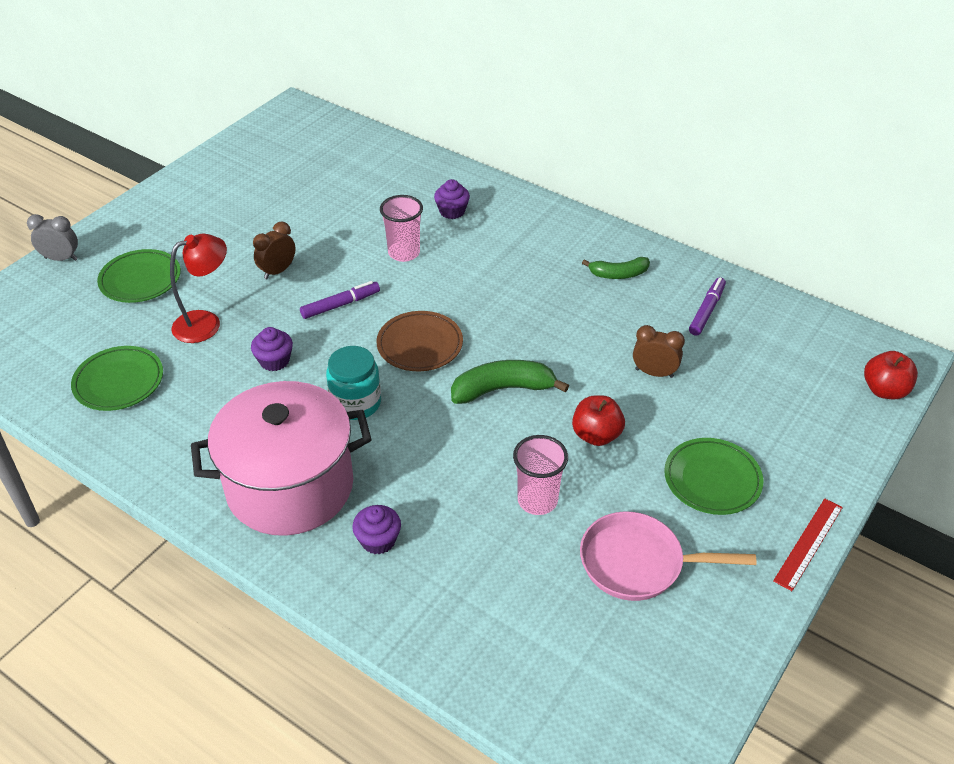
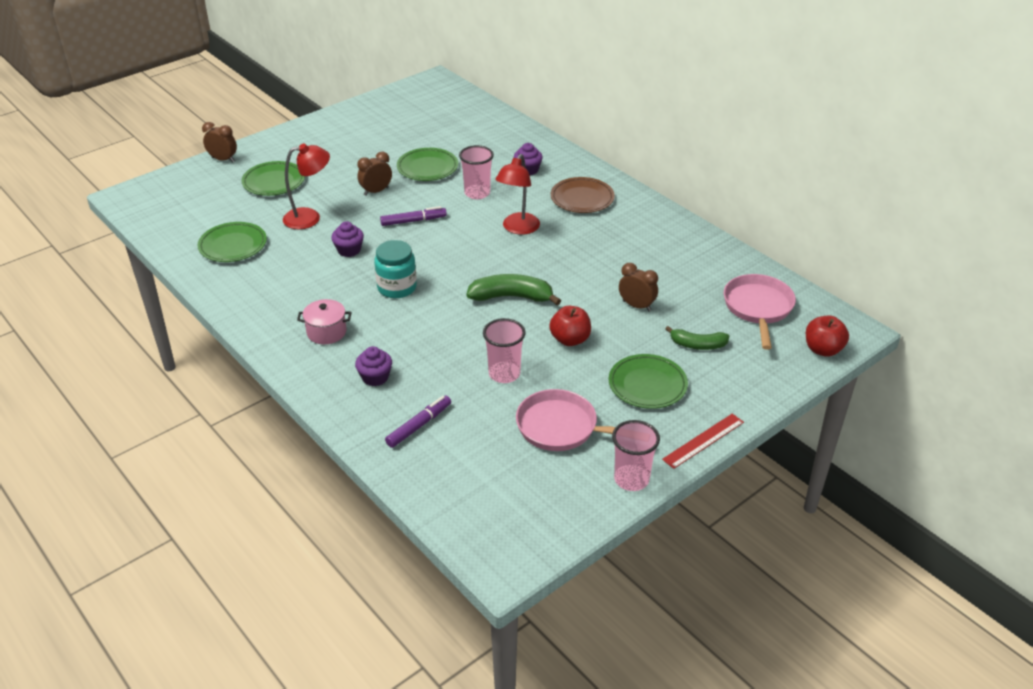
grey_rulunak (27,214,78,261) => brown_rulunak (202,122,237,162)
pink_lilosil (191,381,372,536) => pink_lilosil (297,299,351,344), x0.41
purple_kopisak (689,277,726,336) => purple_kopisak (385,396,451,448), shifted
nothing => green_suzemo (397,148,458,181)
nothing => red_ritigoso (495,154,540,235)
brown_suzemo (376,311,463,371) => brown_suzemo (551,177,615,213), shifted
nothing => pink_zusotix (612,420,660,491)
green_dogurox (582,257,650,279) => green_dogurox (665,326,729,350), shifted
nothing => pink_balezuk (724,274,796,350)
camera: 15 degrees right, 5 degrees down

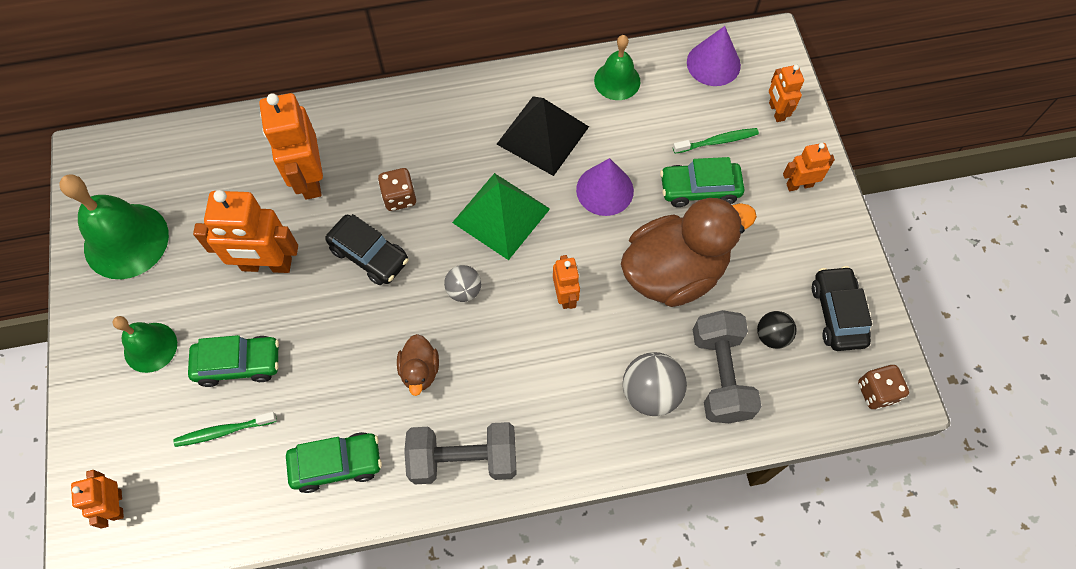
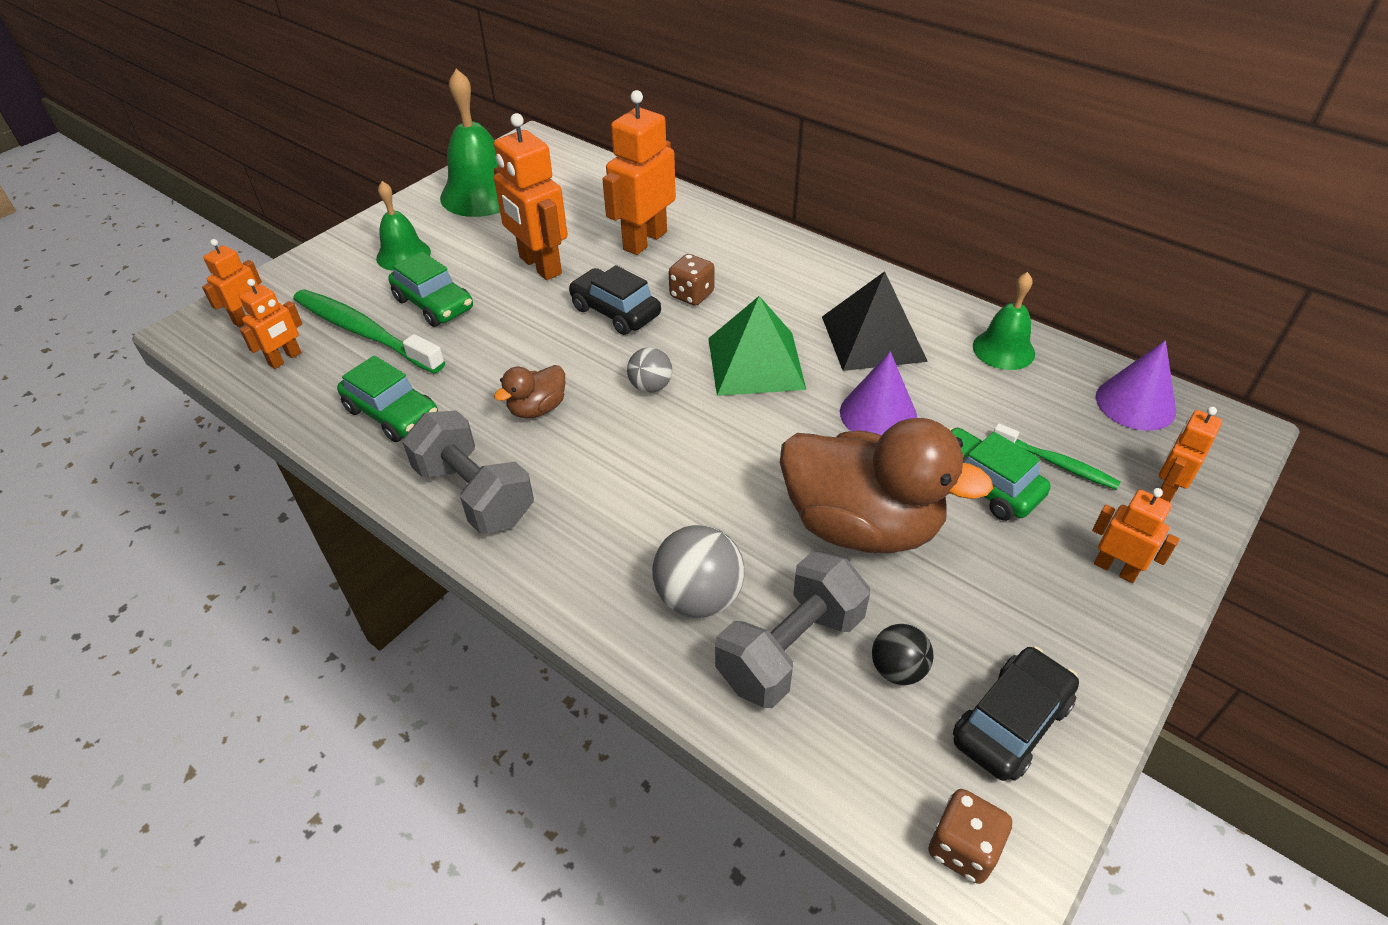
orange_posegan (553,255,580,309) => orange_posegan (239,279,302,369), shifted
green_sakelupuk (173,412,277,447) => green_sakelupuk (293,289,445,374), x1.86
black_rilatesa (325,214,408,285) => black_rilatesa (569,265,661,335), 135 degrees clockwise
camera: 50 degrees right, 20 degrees down

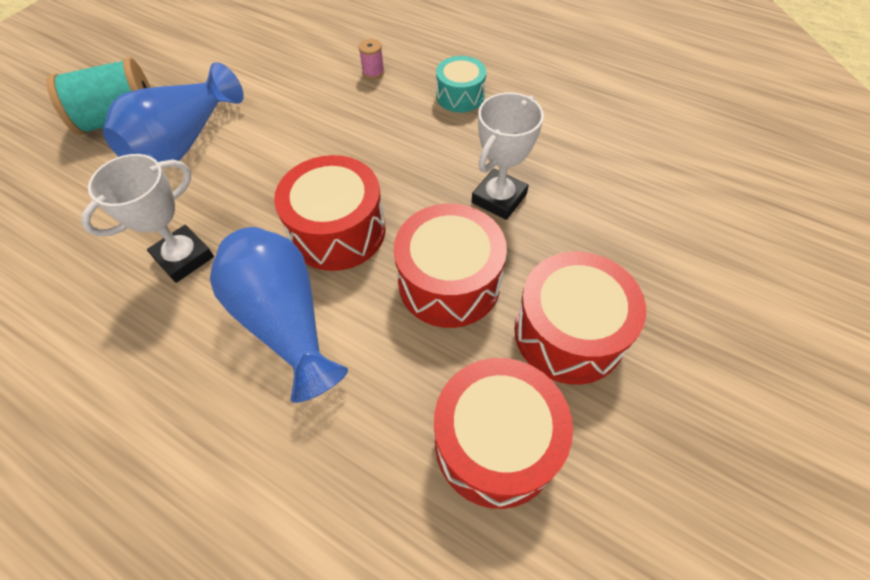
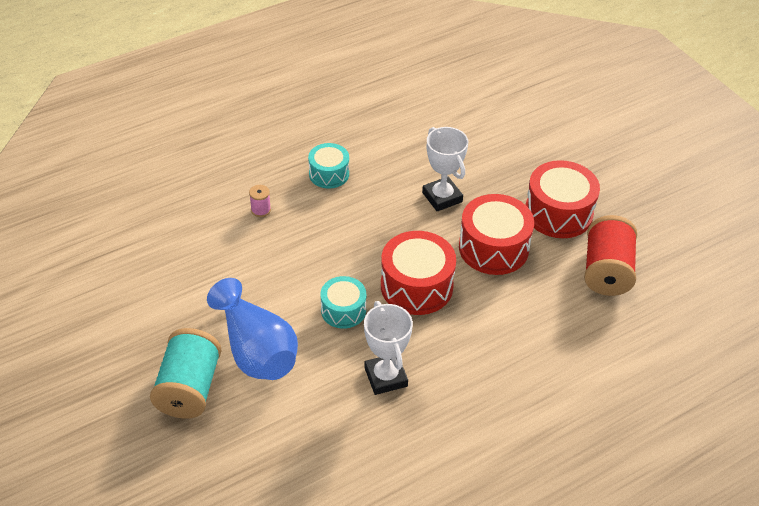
nothing => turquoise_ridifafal (321,276,366,329)
red_ridifafal (434,358,573,509) => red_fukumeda (584,215,637,296)
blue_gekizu (210,227,348,403) => nothing
camera: 65 degrees left, 10 degrees down

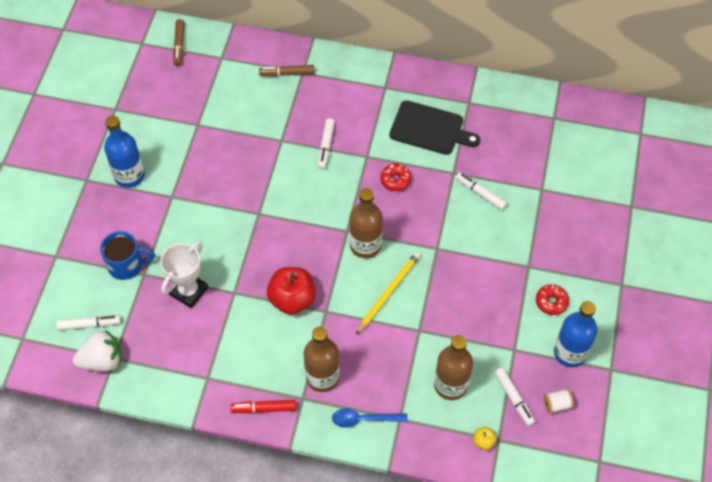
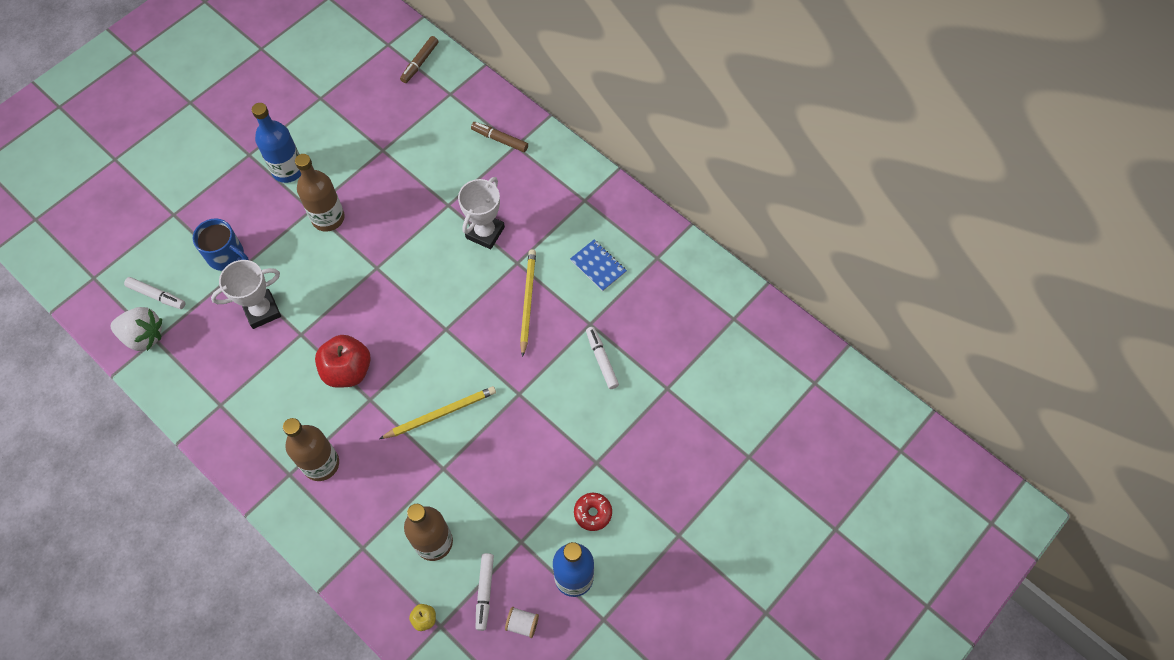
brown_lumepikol (350,188,383,258) => brown_lumepikol (295,154,345,232), shifted
white_kopisak (318,119,335,170) => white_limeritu (458,177,505,249)
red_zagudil (380,164,411,191) => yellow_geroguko (520,249,536,357)
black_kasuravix (389,100,480,155) => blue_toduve (570,240,627,291)
red_kopisak (231,400,296,413) => nothing
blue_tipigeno (332,408,408,428) => nothing
camera: 30 degrees right, 5 degrees up

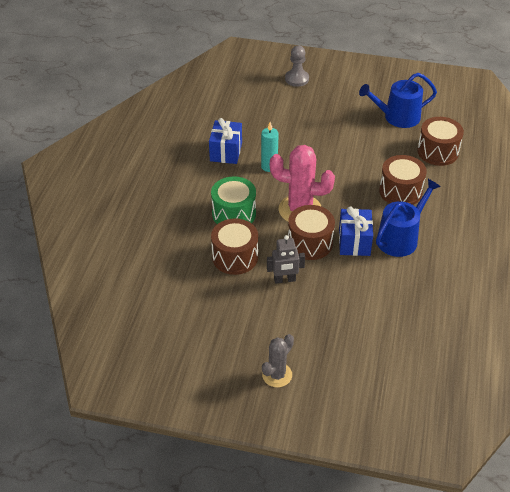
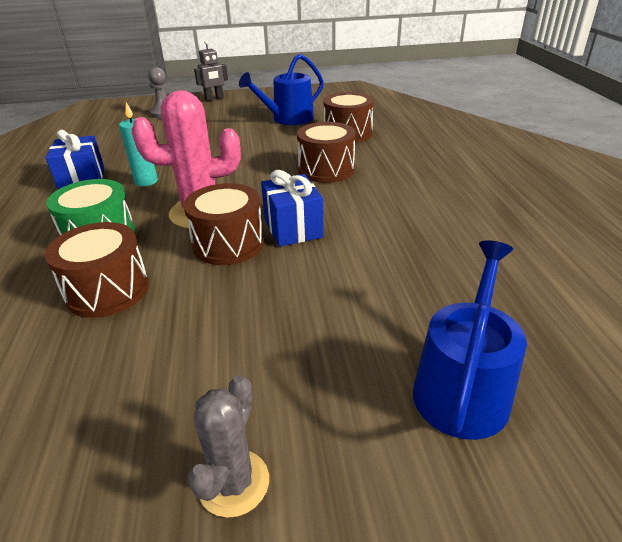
grey_posegan (267,235,305,284) => grey_posegan (194,40,228,101), shifted
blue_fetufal (376,179,441,257) => blue_fetufal (413,240,527,440), shifted
camera: 20 degrees left, 10 degrees down

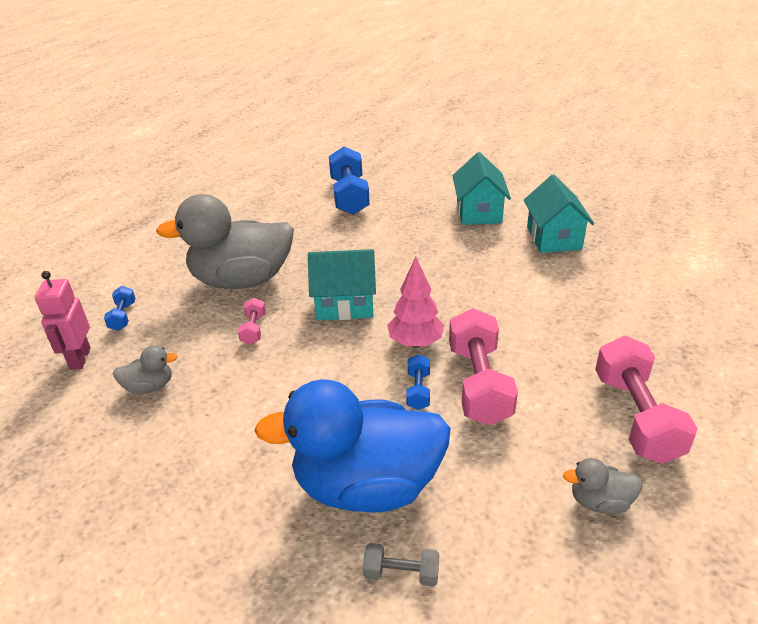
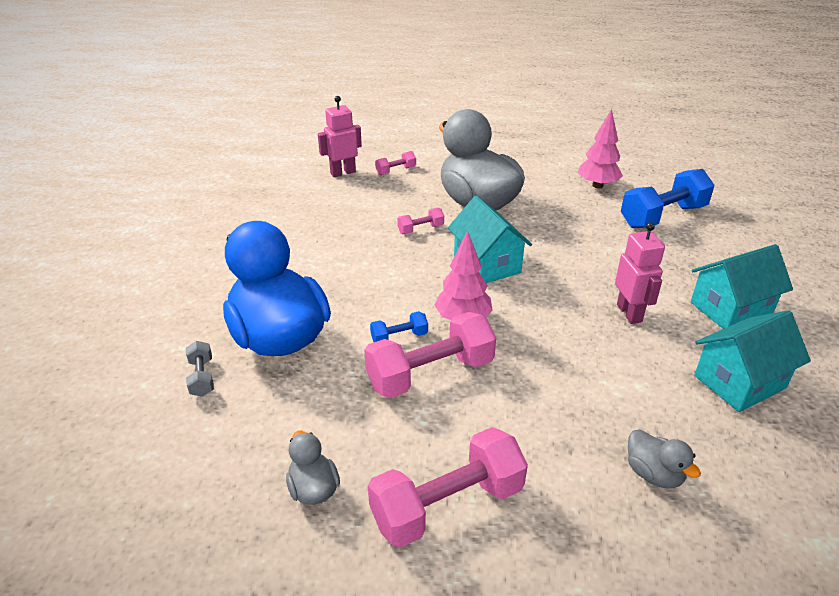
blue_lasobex (104,286,136,331) => pink_lasobex (375,151,416,175)
nothing => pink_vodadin (578,109,623,188)
nothing => pink_posegan (615,222,665,324)
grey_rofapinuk (113,346,178,394) => grey_rofapinuk (628,429,701,488), shifted
camera: 65 degrees right, 0 degrees up

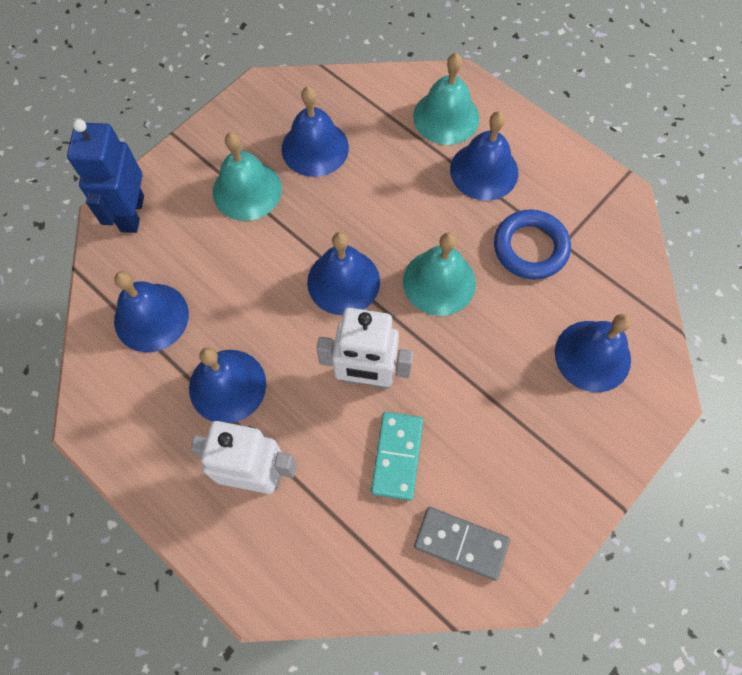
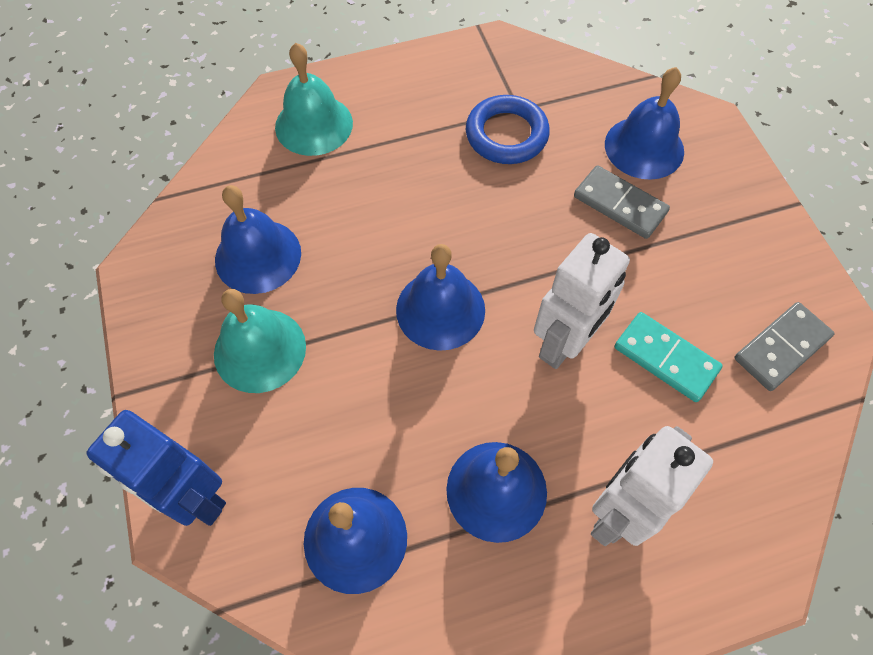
nothing => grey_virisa (574,165,670,239)
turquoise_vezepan (403,233,476,316) => nothing
blue_vezepan (450,111,518,201) => nothing
camera: 60 degrees left, 5 degrees down

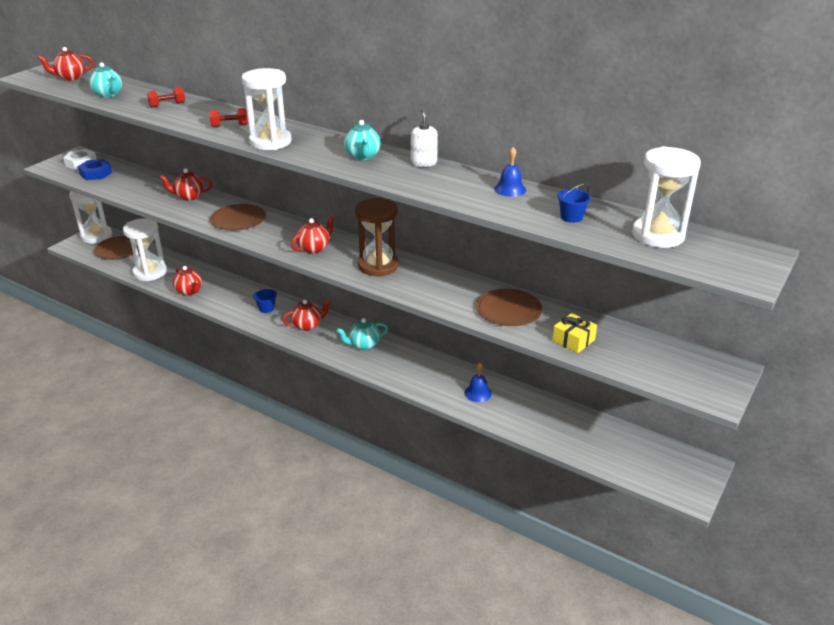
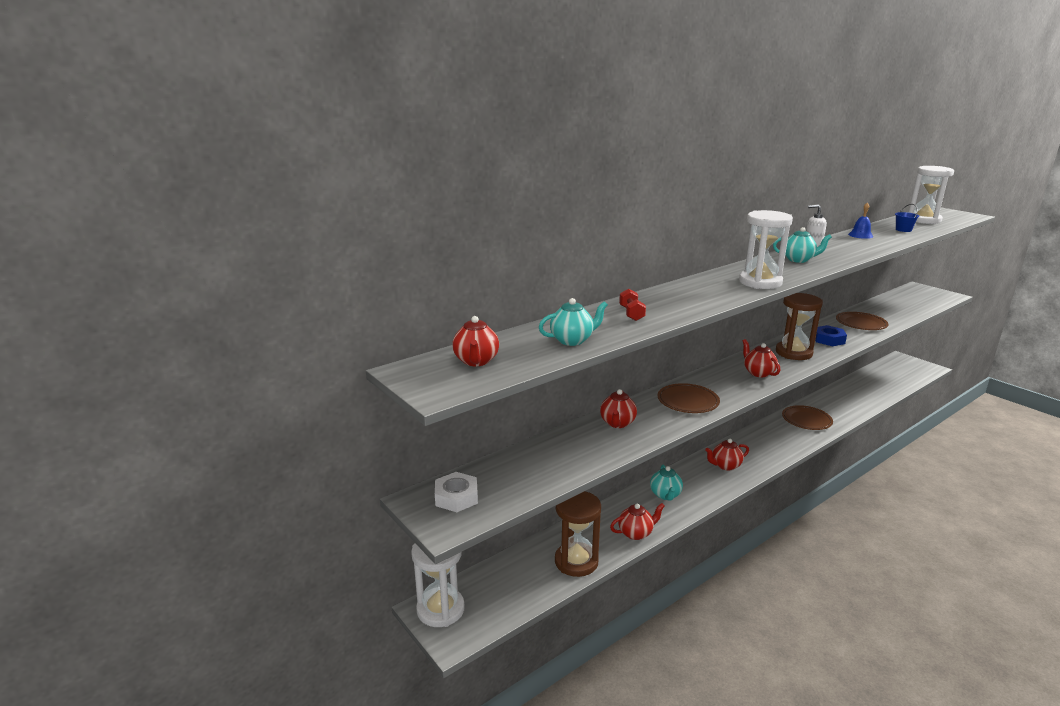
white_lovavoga (123,218,167,281) => brown_lovavoga (555,491,601,577)
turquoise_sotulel (337,318,388,350) => turquoise_sotulel (650,465,683,501), shifted
red_sotulel (282,299,331,331) => red_sotulel (705,439,749,471), 105 degrees counterclockwise
brown_suzemo (94,236,139,260) => brown_suzemo (782,405,833,430), shifted
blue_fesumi (78,159,112,180) => blue_fesumi (815,325,847,346), shifted
red_lasobex (209,108,248,127) => nothing
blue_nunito (253,288,277,313) => nothing
blue_vezepan (464,363,492,402) => nothing
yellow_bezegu (552,313,597,353) => nothing
camera: 70 degrees left, 10 degrees down

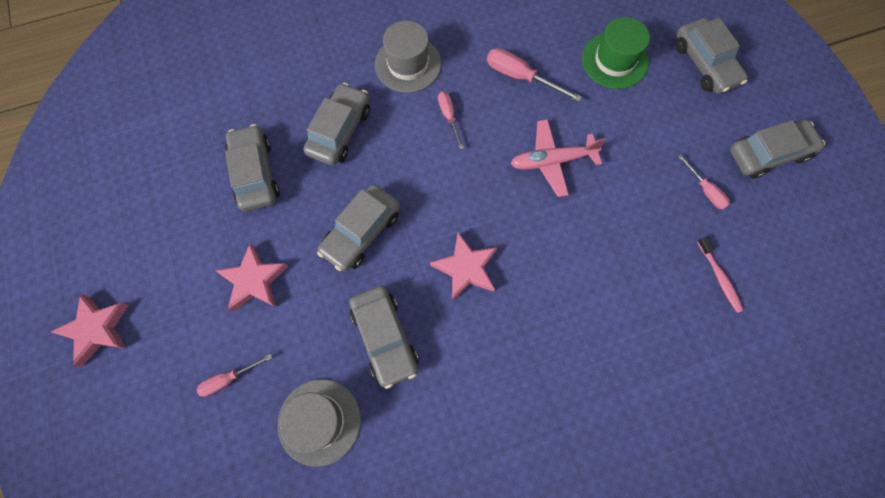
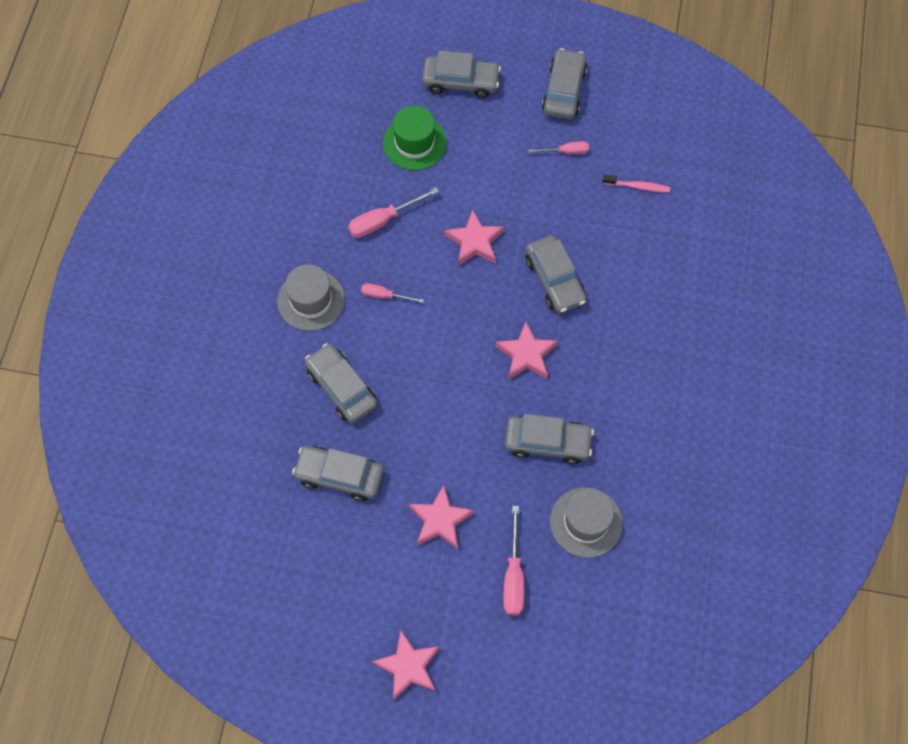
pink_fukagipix (511,119,606,197) => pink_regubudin (444,210,504,266)
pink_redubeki (197,354,272,397) => pink_redubeki (503,506,524,615), x1.59
grey_rilatesa (317,185,400,272) => grey_rilatesa (526,235,587,313), shifted
camera: 60 degrees left, 5 degrees down

